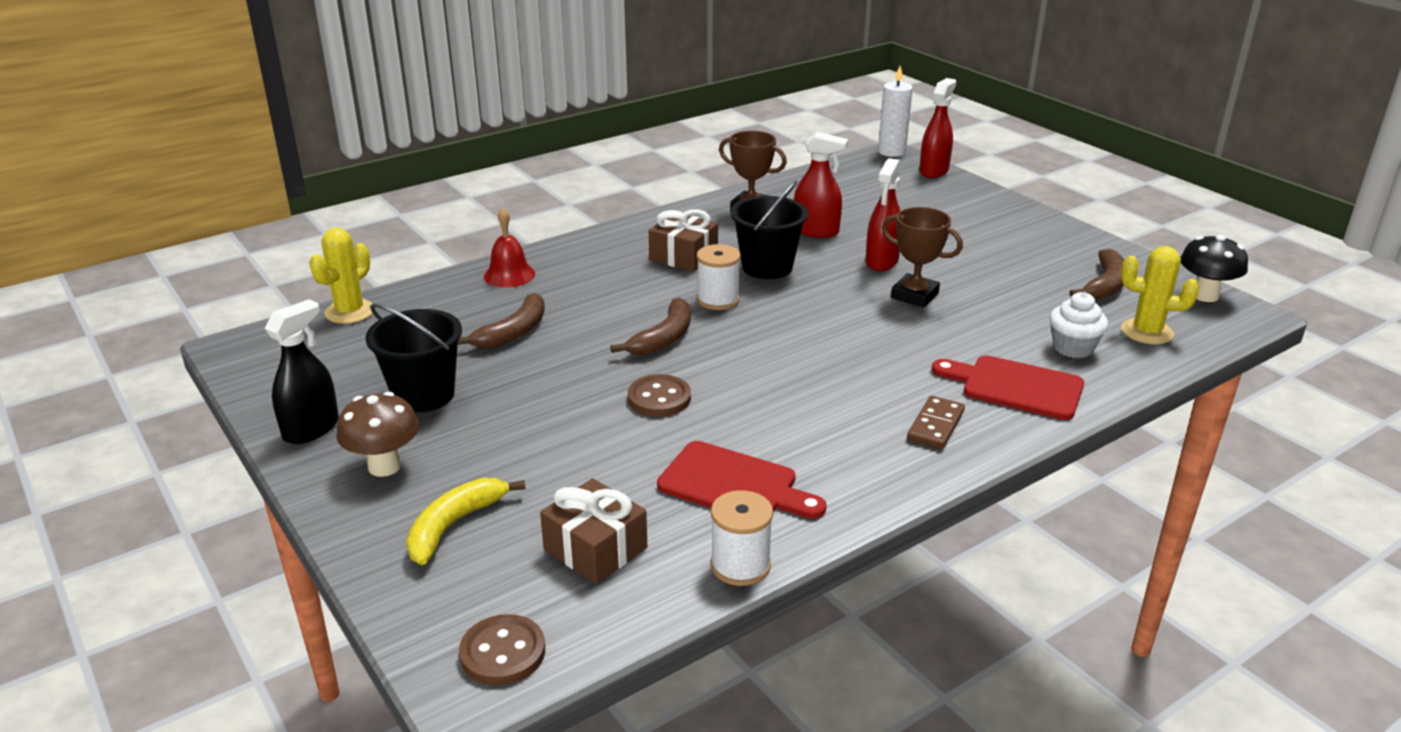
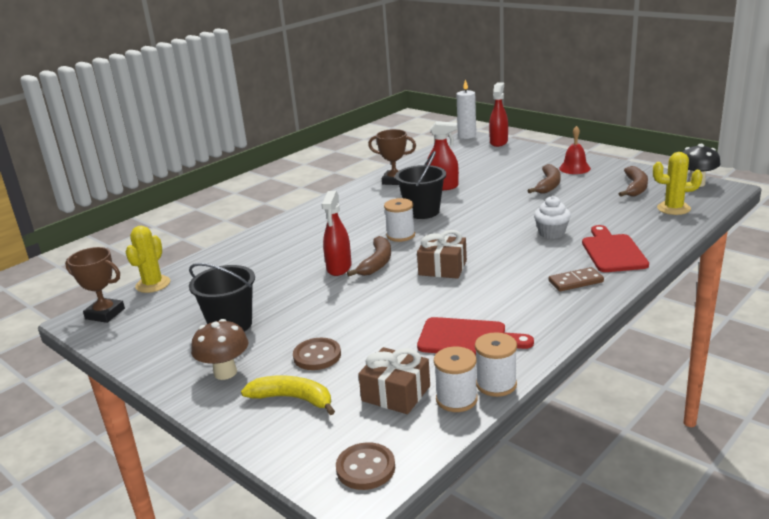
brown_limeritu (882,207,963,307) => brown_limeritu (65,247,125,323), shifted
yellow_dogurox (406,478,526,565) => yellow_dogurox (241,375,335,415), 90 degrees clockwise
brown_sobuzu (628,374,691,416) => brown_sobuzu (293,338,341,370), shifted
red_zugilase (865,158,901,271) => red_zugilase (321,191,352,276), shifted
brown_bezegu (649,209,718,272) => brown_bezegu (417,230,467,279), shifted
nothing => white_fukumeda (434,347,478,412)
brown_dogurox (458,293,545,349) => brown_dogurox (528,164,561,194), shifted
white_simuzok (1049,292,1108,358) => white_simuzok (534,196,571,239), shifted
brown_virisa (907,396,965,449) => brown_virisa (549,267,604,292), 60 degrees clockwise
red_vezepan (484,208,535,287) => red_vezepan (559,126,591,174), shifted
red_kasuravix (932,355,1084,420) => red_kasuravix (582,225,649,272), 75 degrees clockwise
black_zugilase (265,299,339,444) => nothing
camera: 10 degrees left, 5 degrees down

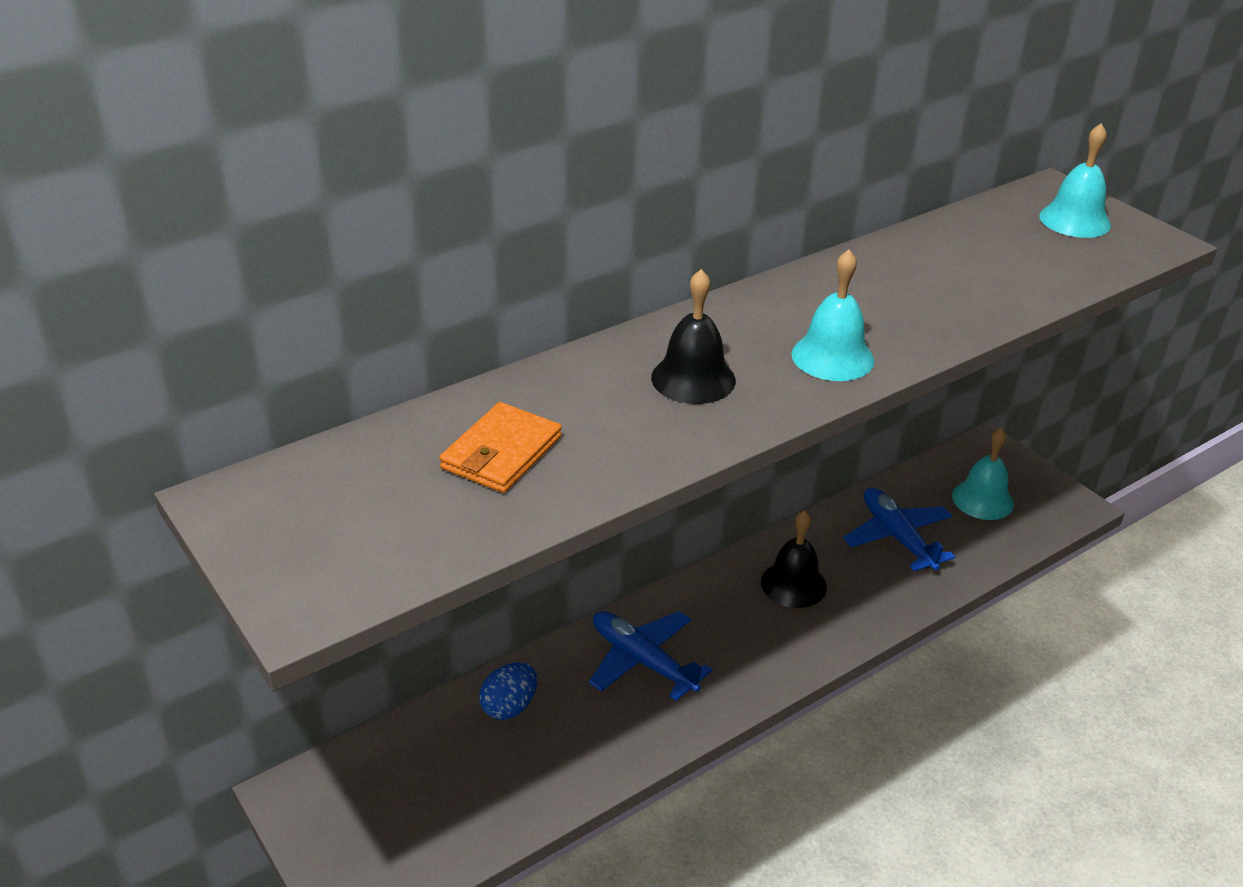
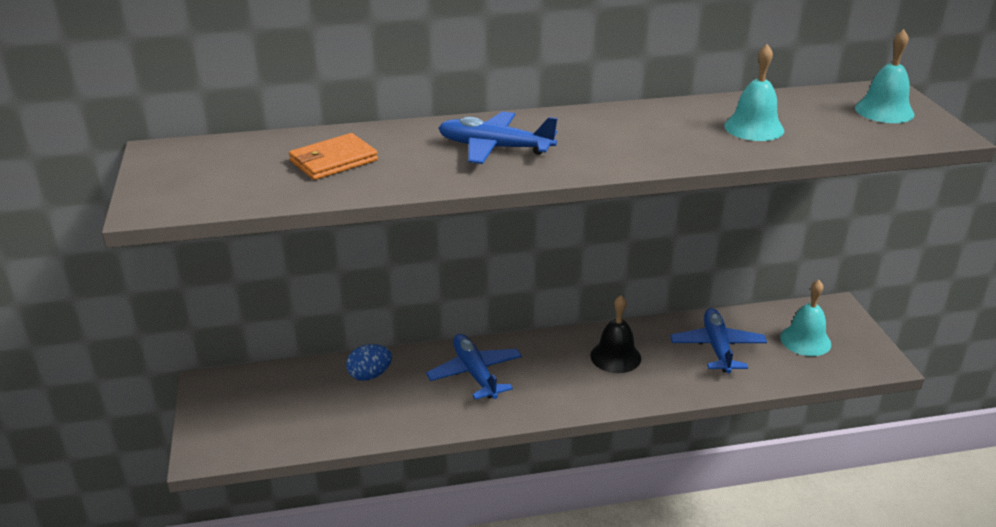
black_vezepan (651,269,736,404) => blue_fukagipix (438,111,557,164)
turquoise_vezepan (792,249,874,381) => turquoise_vezepan (724,44,784,141), shifted
camera: 25 degrees right, 5 degrees down

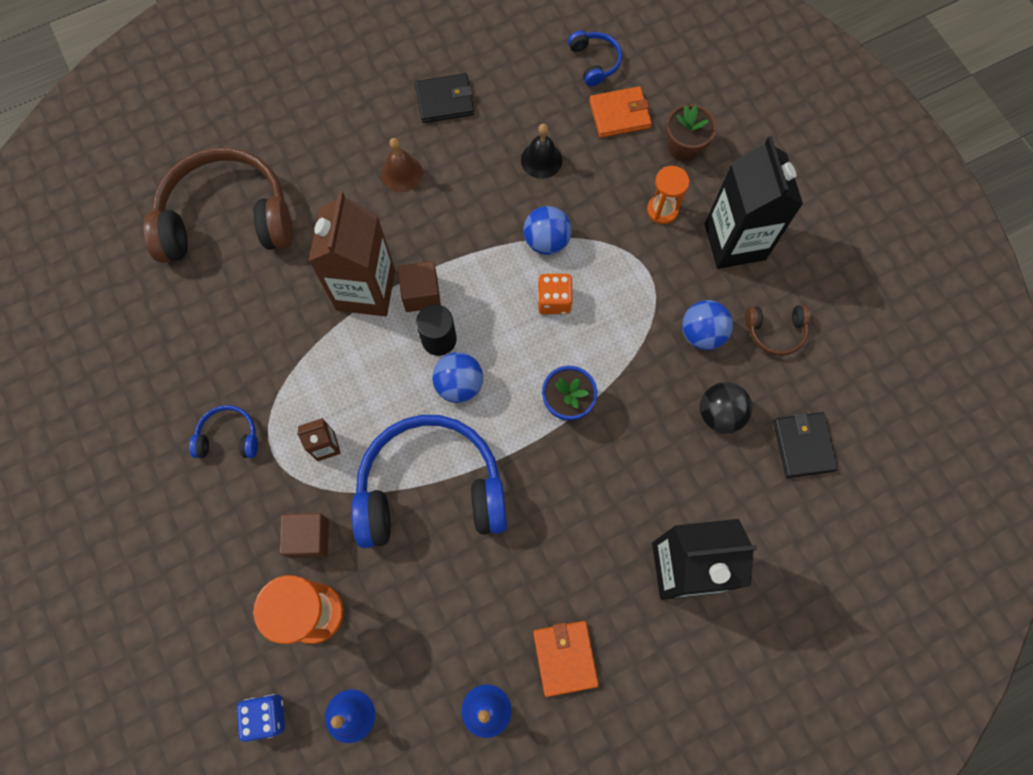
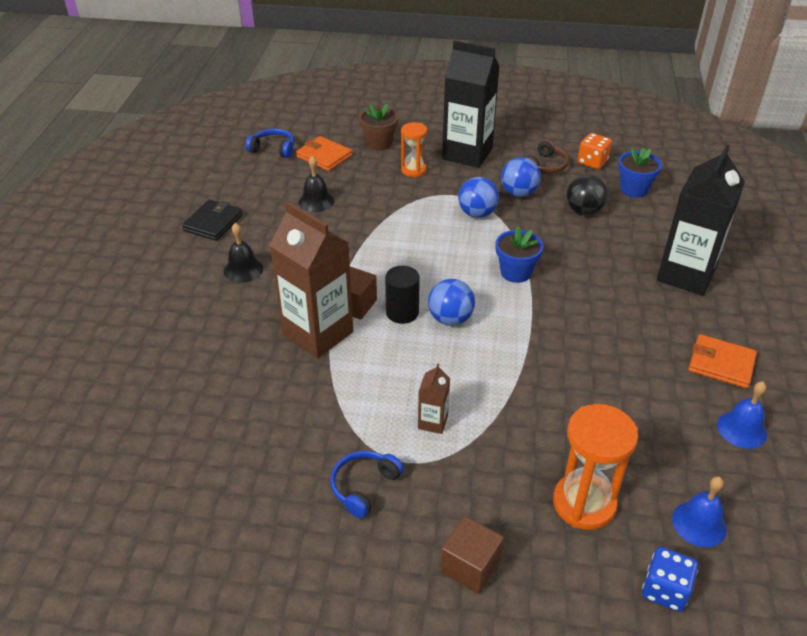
brown_vezepan (381,138,423,192) => black_vezepan (224,223,263,283)
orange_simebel (589,86,652,138) => orange_simebel (296,136,352,171), 75 degrees counterclockwise
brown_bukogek (279,513,329,558) => brown_bukogek (441,516,504,594), shifted
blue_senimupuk (523,206,572,255) => blue_senimupuk (458,177,499,218), shifted
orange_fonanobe (537,274,573,314) => orange_fonanobe (578,133,612,169), shifted
black_simebel (773,412,838,478) => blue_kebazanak (618,148,662,198)
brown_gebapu (143,148,293,263) => nothing
blue_gebapu (351,415,507,548) => nothing
camera: 55 degrees left, 30 degrees down

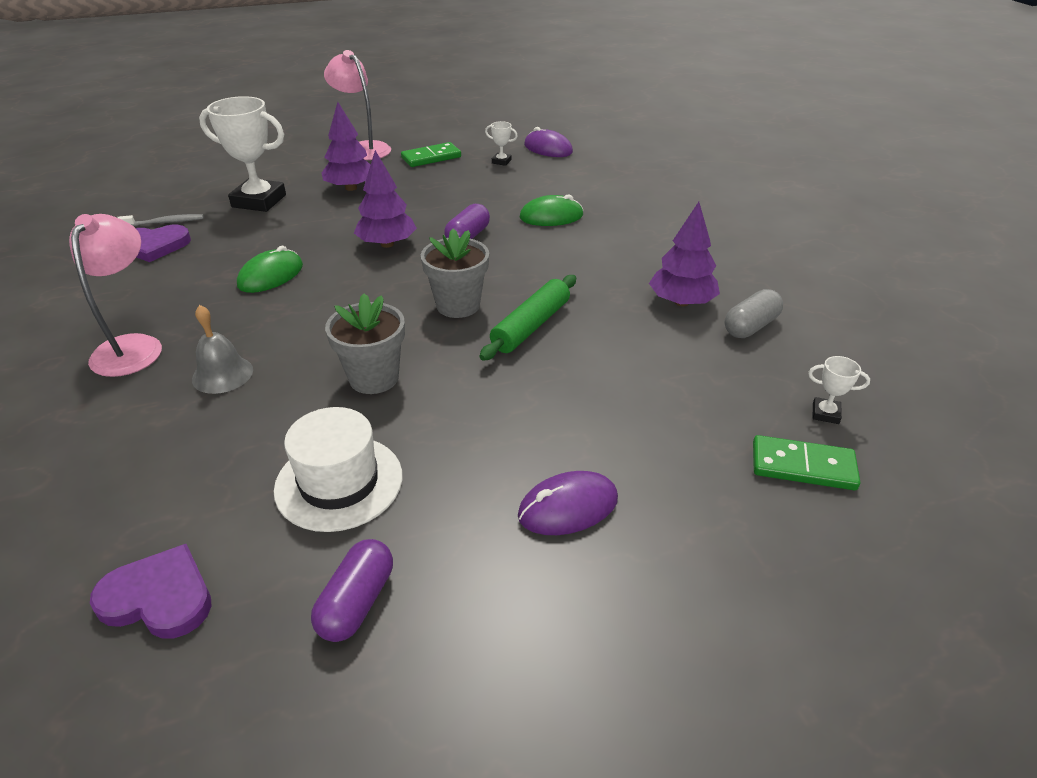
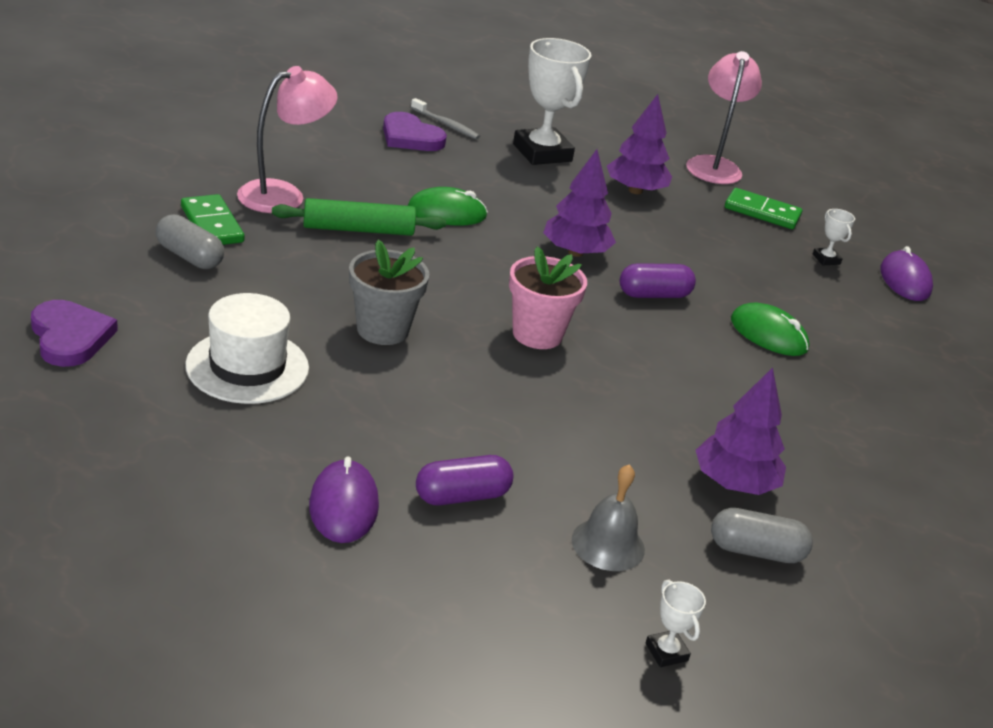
nothing => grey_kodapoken (155,214,224,269)
green_virisa (753,435,860,490) => green_virisa (181,194,245,245), shifted
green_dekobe (479,275,576,361) => green_dekobe (272,198,446,236), shifted
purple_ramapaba (518,471,618,535) => purple_ramapaba (309,456,379,543), 60 degrees clockwise
purple_kodapoken (311,539,393,642) => purple_kodapoken (416,455,514,505), shifted
grey_kebazanak (421,229,489,318) => pink_kebazanak (509,247,587,349)
grey_vezepan (192,305,253,394) => grey_vezepan (572,464,645,571), shifted
camera: 45 degrees right, 5 degrees down

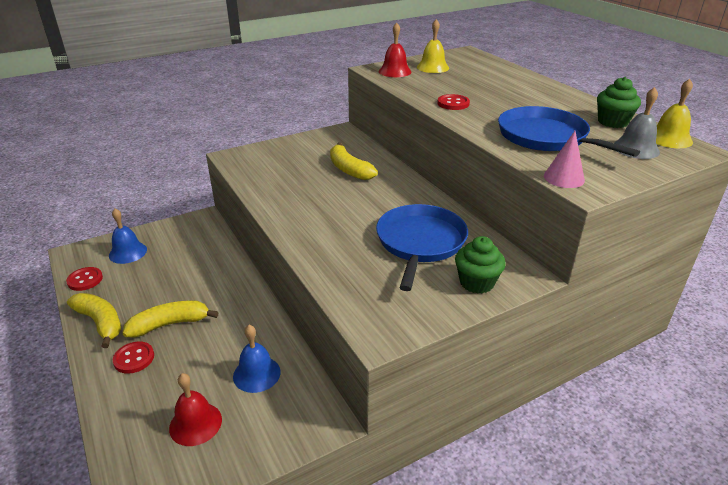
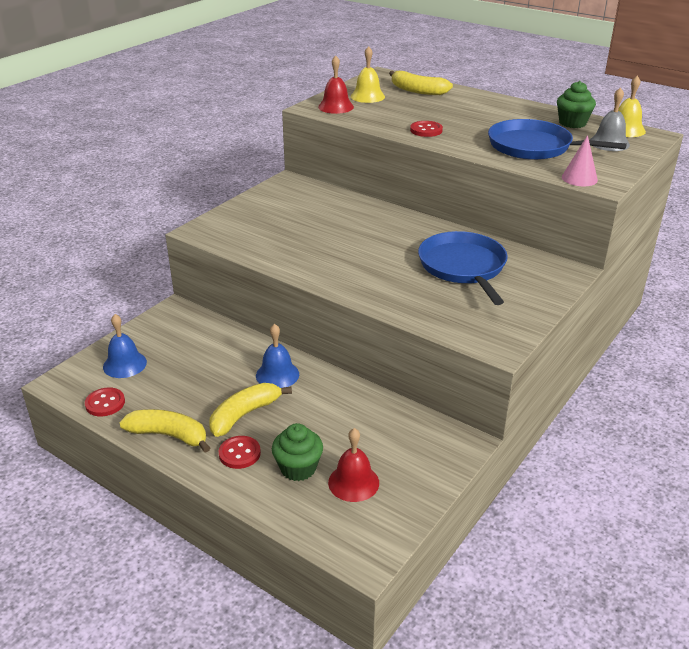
blue_vezepan (233,325,281,393) => blue_vezepan (256,324,299,388), shifted
green_simuzok (455,236,506,294) => green_simuzok (272,423,323,481), shifted
yellow_dogurox (330,142,378,180) => yellow_dogurox (389,71,453,95), shifted
camera: 25 degrees left, 0 degrees up

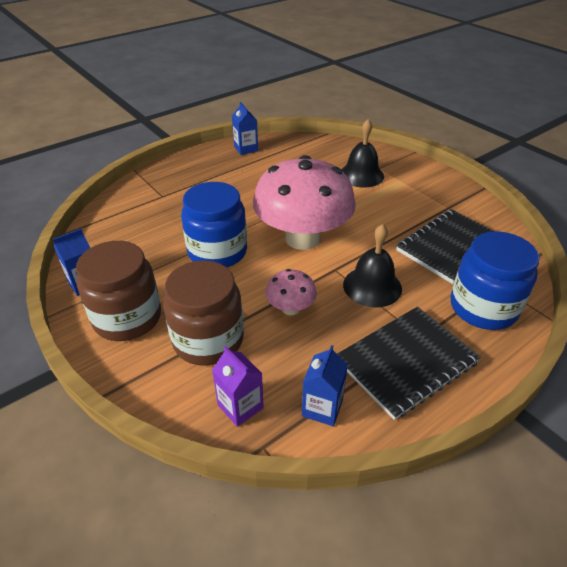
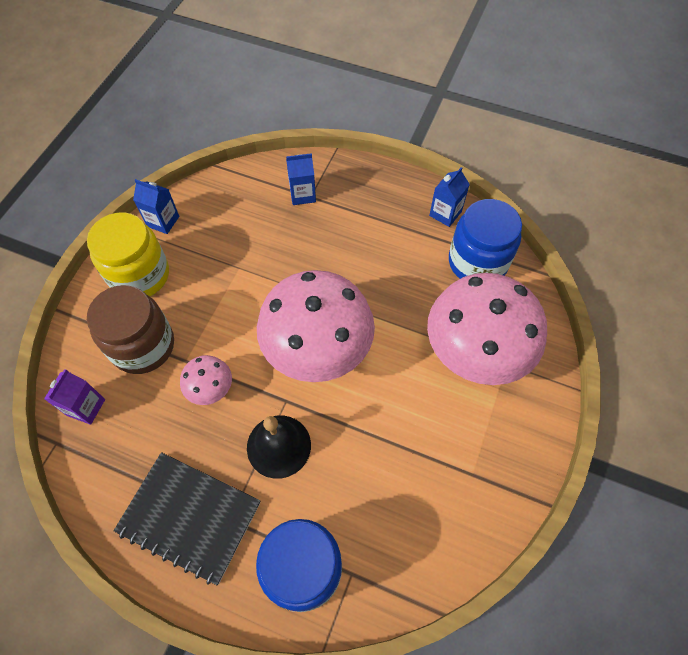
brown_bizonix (76,241,161,341) => yellow_bizonix (87,212,169,297)
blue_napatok (302,345,348,426) => blue_napatok (286,153,316,205), shifted
black_vezepan (341,119,384,188) => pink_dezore (427,273,547,385)
blue_bizonix (181,182,247,267) => blue_bizonix (449,199,522,279), shifted
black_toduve (396,209,494,284) => nothing
camera: 60 degrees right, 20 degrees up

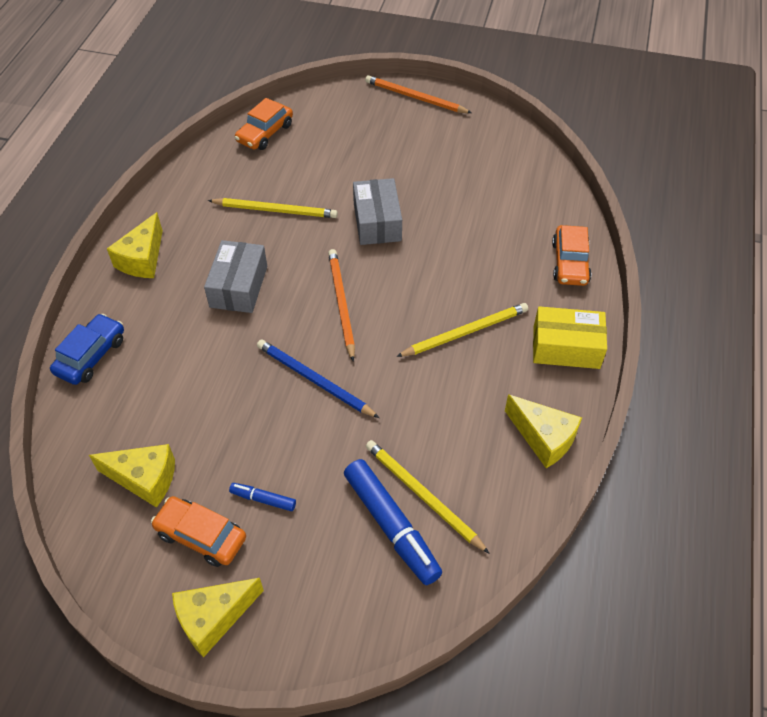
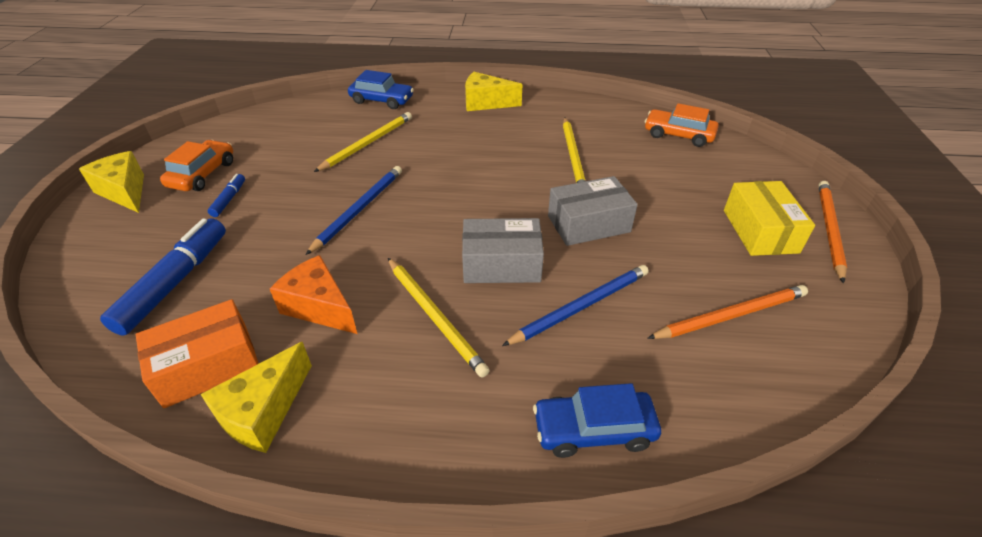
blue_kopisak (344,459,442,585) => blue_kopisak (100,218,226,336), 150 degrees clockwise
nothing => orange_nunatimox (136,299,259,408)
nothing => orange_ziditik (270,255,357,334)
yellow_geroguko (366,440,490,554) => yellow_geroguko (314,112,412,172), shifted
grey_nunatimox (204,240,267,313) => grey_nunatimox (462,218,544,283), shifted
nothing => blue_geroguko (502,265,649,346)
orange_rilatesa (552,225,591,286) => blue_rilatesa (533,383,661,458)
orange_geroguko (328,249,355,361) => orange_geroguko (647,285,808,339), shifted
yellow_nunatimox (533,306,607,369) => yellow_nunatimox (724,181,815,256), shifted
yellow_ziditik (89,444,175,508) => nothing
camera: 80 degrees right, 10 degrees down

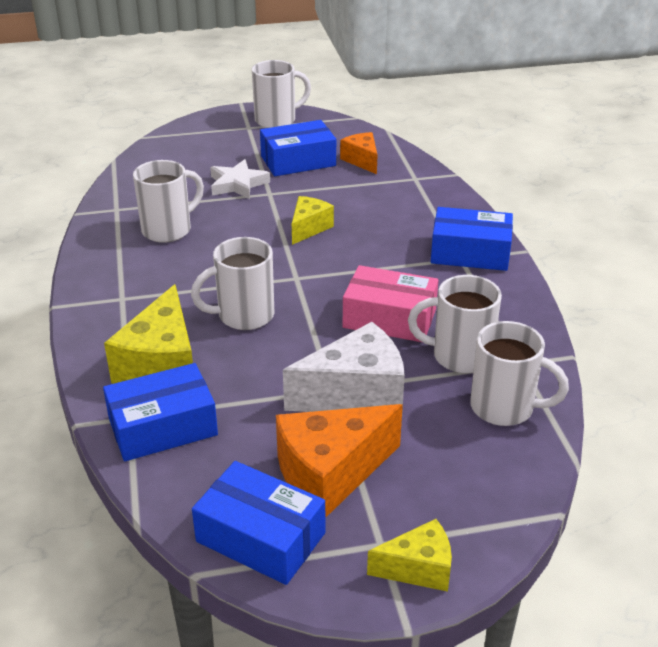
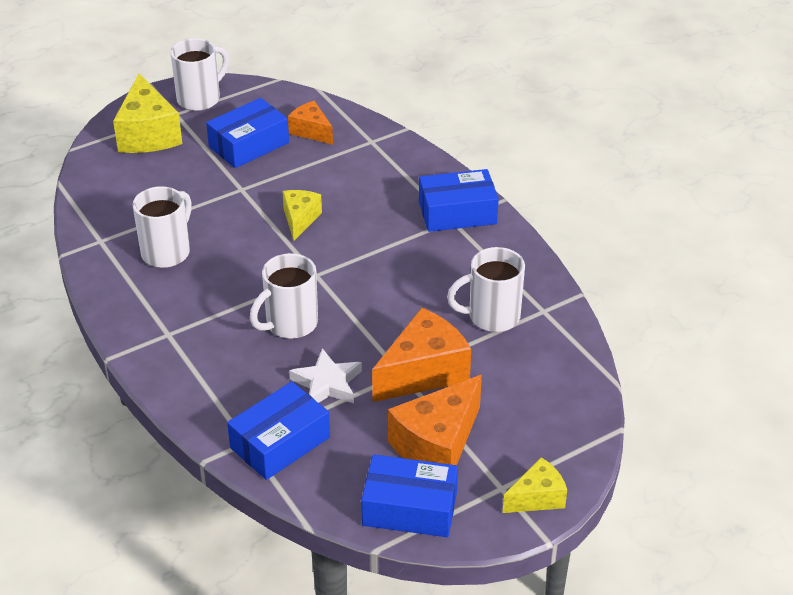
yellow_ziditik (104,284,193,384) => yellow_ziditik (113,74,182,153), shifted
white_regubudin (210,159,270,199) => white_regubudin (289,348,362,403), shifted
white_ziditik (283,322,405,412) => orange_ziditik (372,308,471,402)
pink_nunatimox (343,265,439,342) => nothing
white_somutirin (470,321,569,426) => nothing
camera: 20 degrees left, 5 degrees up

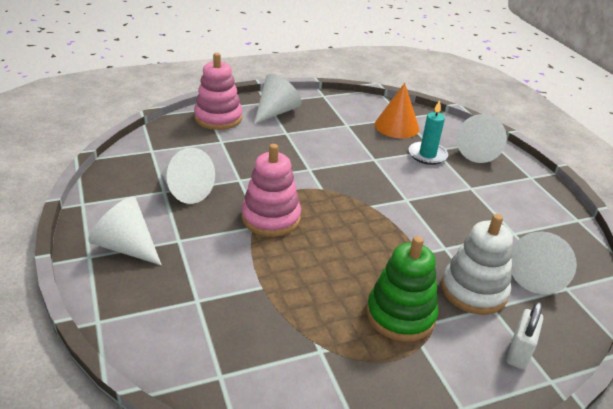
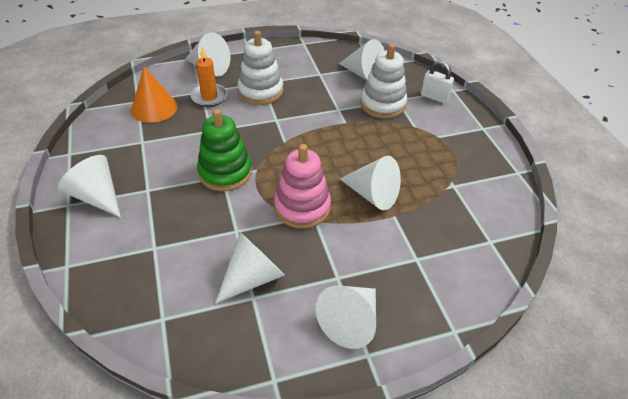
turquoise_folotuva (409,100,448,165) => orange_folotuva (191,47,228,107)
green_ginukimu (366,236,438,342) => green_ginukimu (197,109,252,191), shifted
nothing => white_ginukimu (237,31,283,105)
nothing => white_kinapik (340,156,401,210)
pink_ginukimu (194,53,242,130) => nothing
camera: 85 degrees left, 10 degrees up

